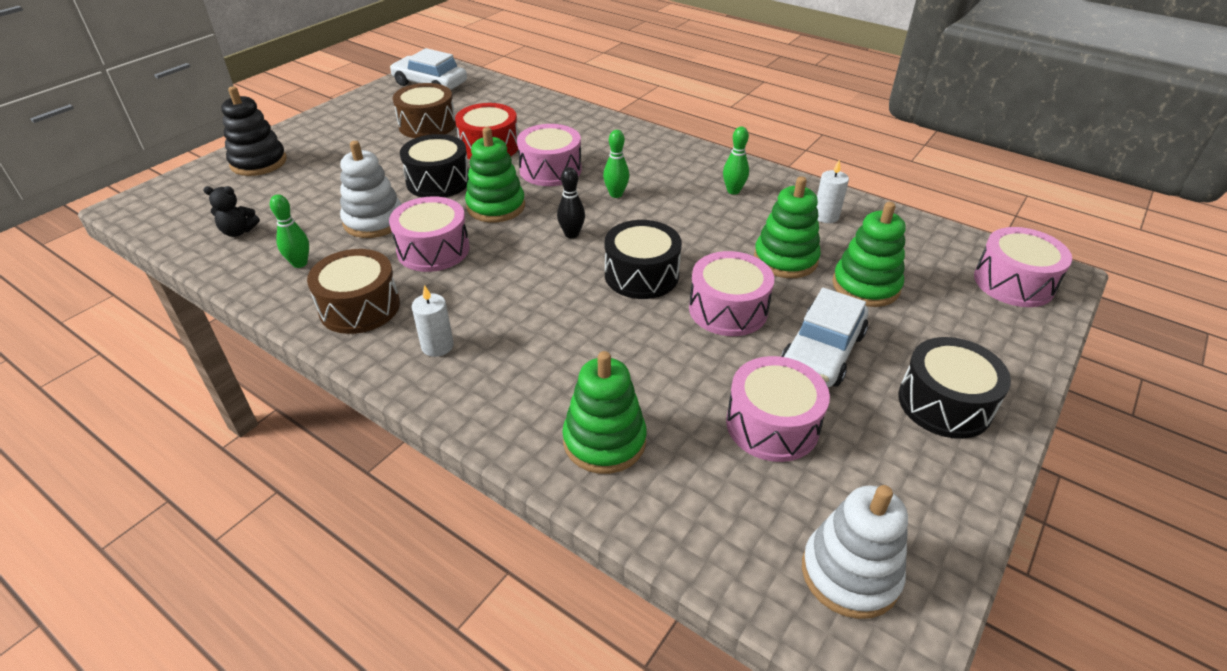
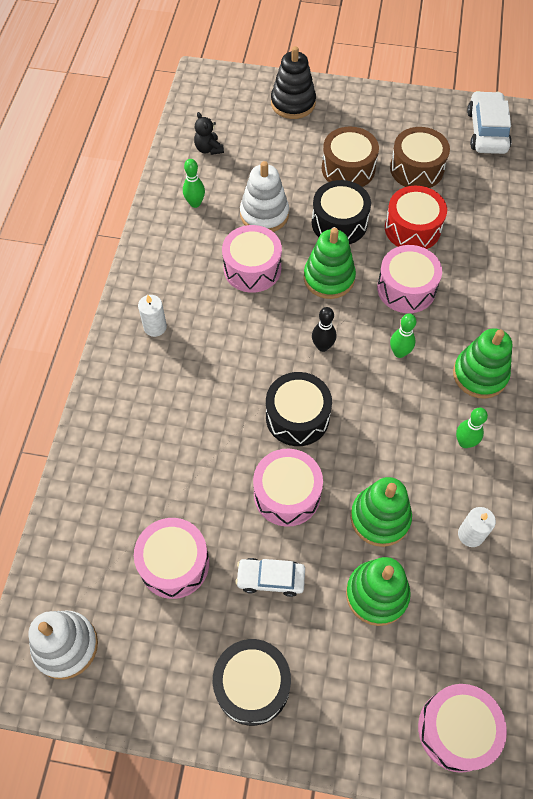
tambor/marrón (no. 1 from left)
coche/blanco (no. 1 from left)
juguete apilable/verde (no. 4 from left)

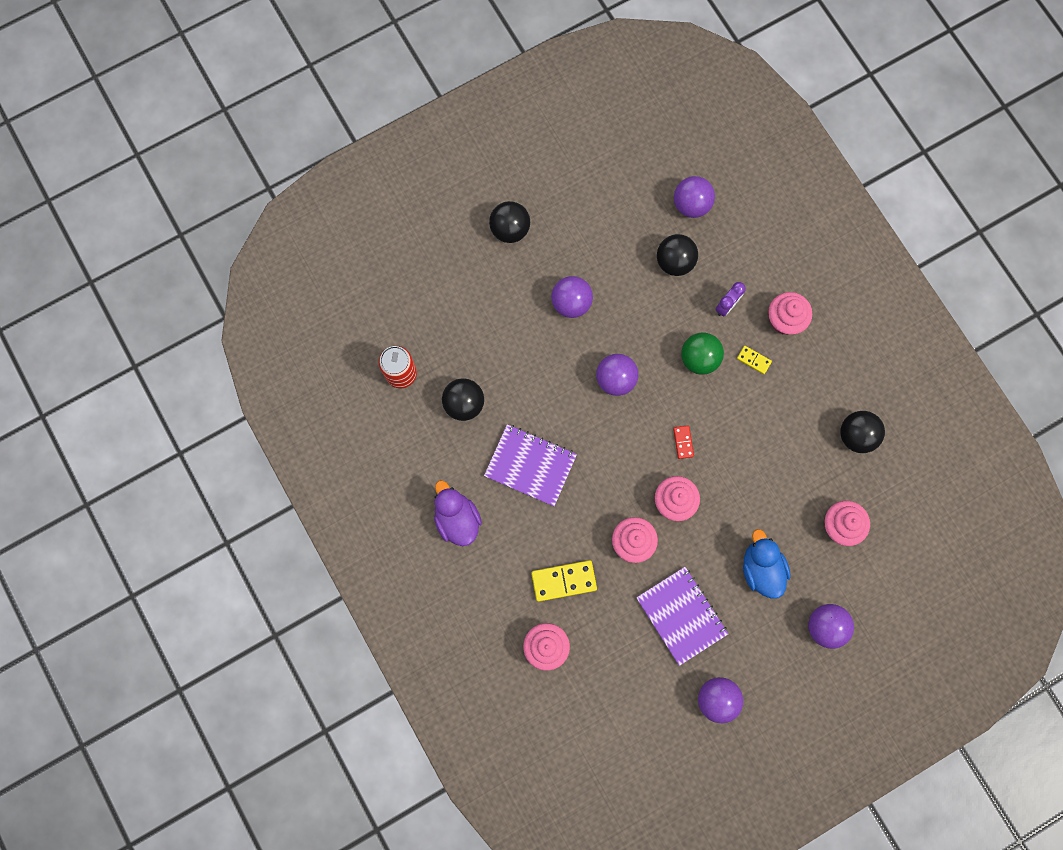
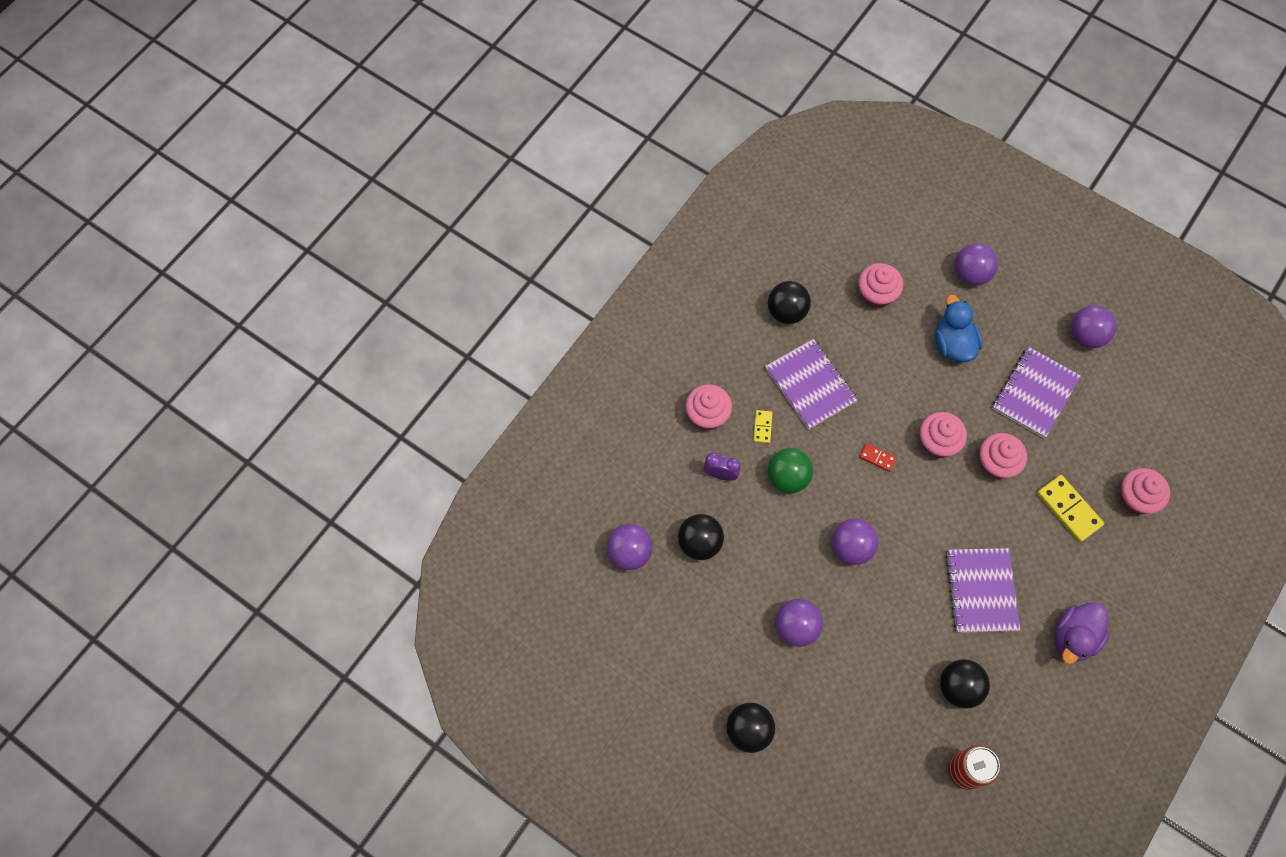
ficha de dominó/rojo
pato/azul
cuaderno/morado (no. 1 from left)

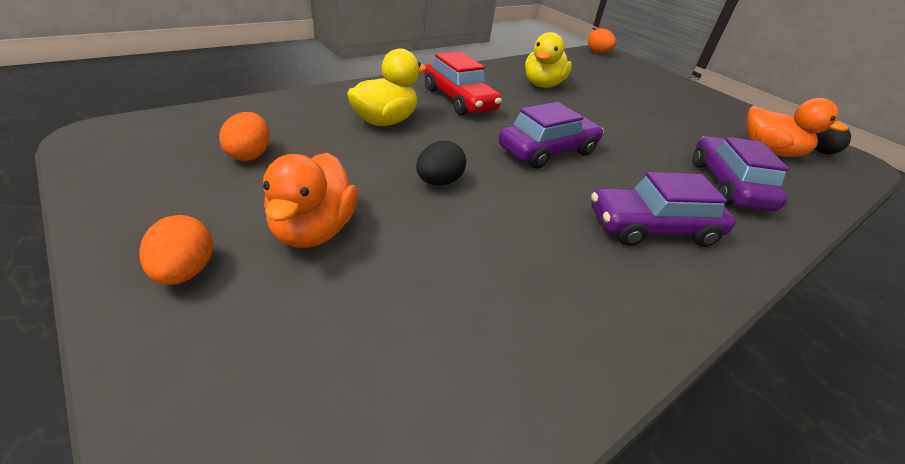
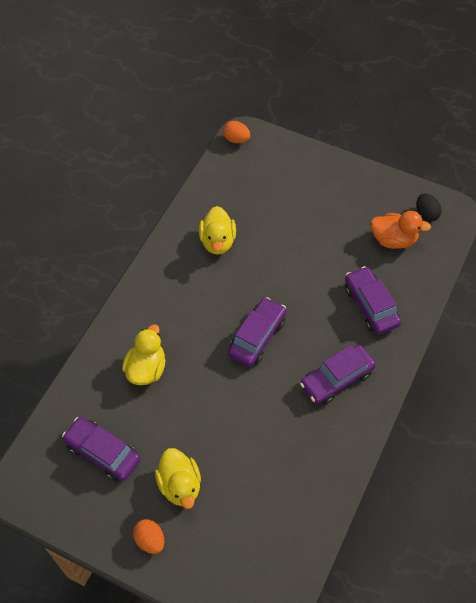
coche/rojo
coche/morado (no. 1 from left)
huevo/negro (no. 1 from left in the first image)
pato/amarillo (no. 2 from left)

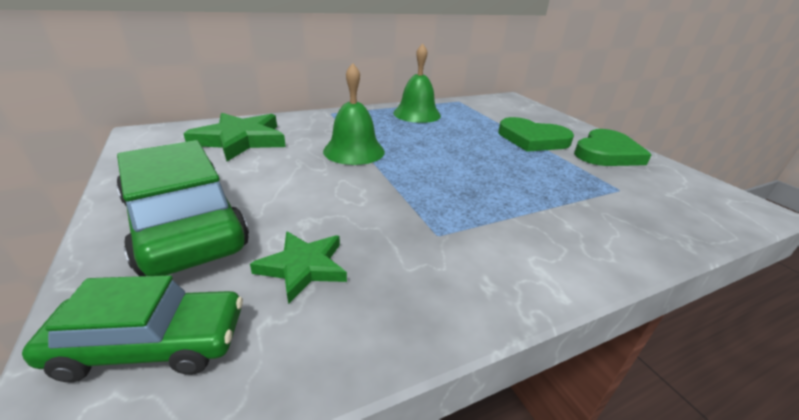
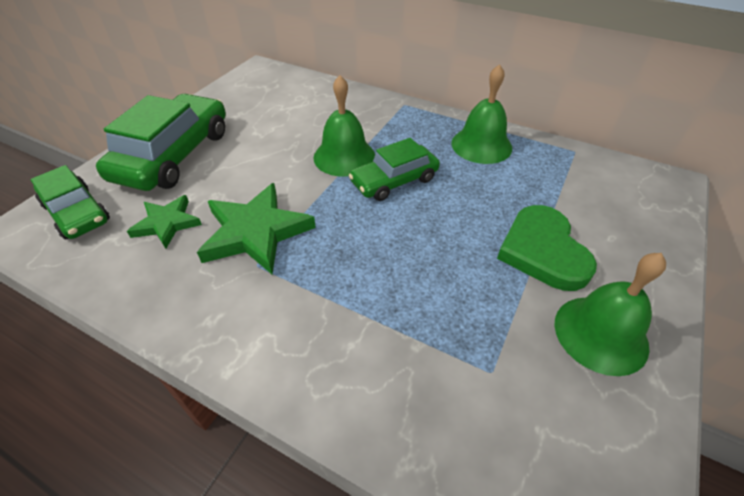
estrella/verde (no. 2 from left)
campana/verde (no. 3 from left)
coche/verde (no. 3 from left)

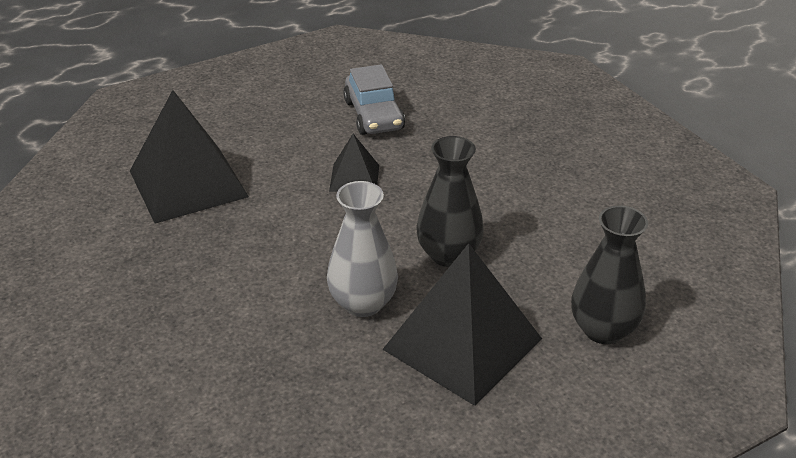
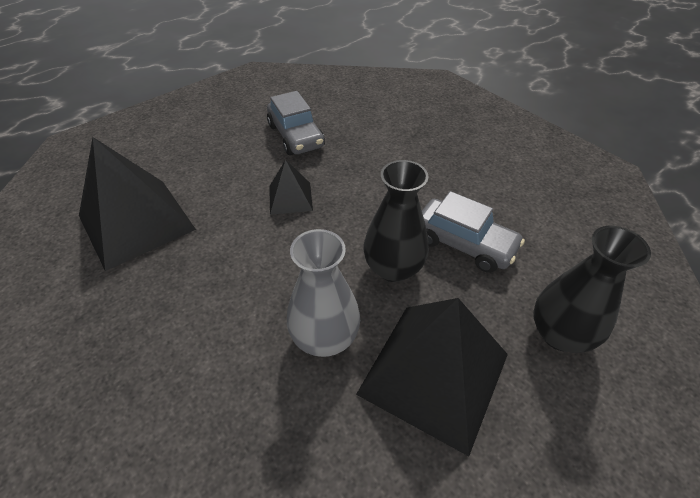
coche/gris (no. 2 from left)

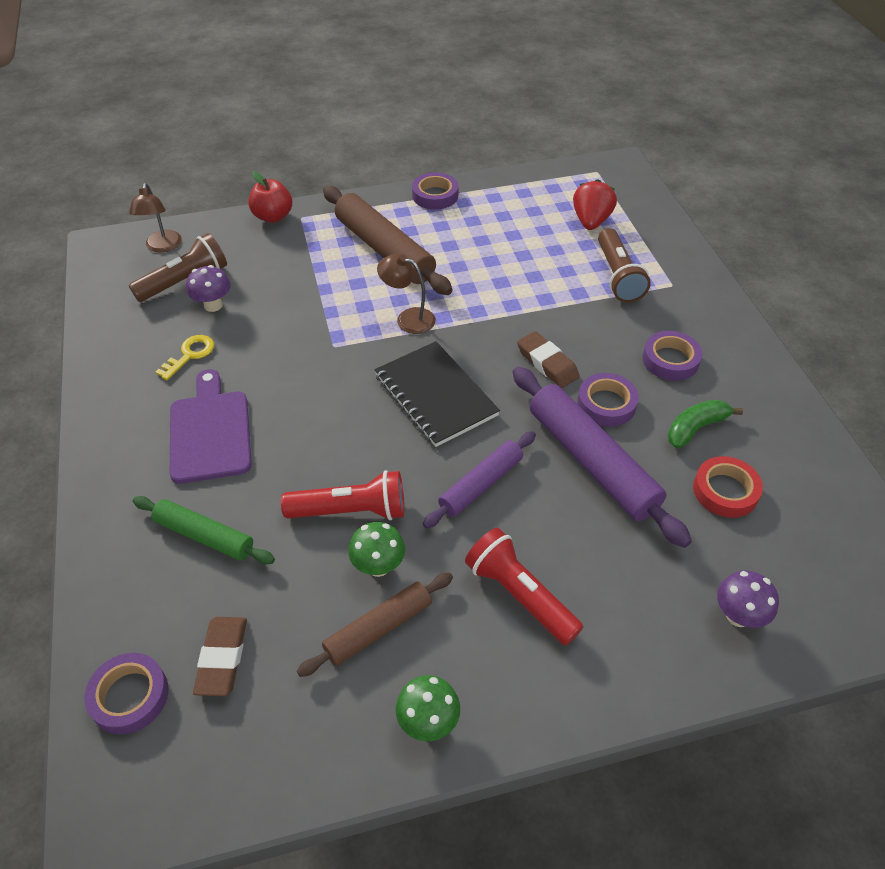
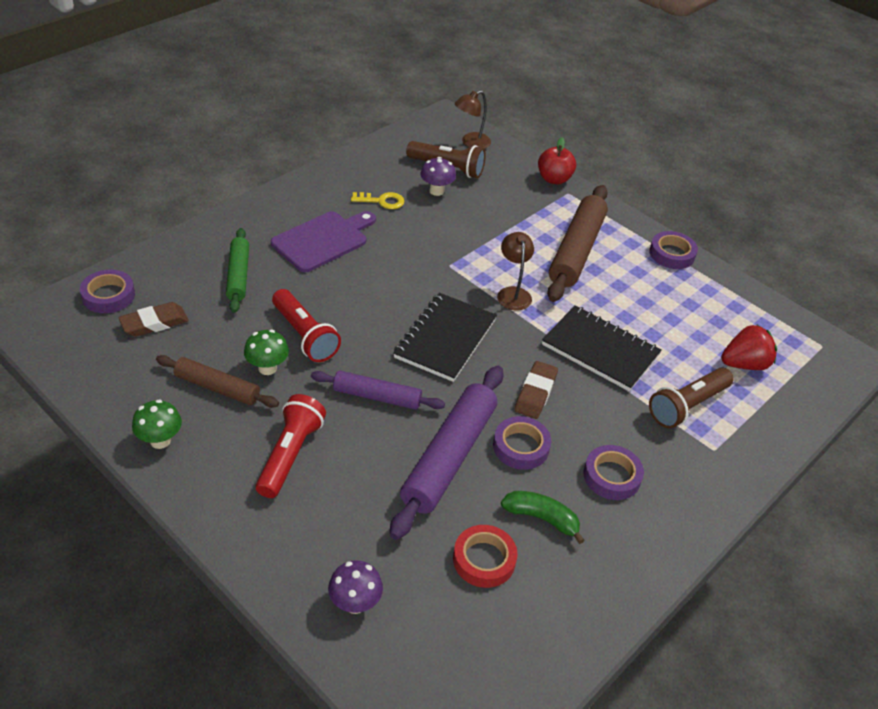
cuaderno/negro (no. 2 from left)

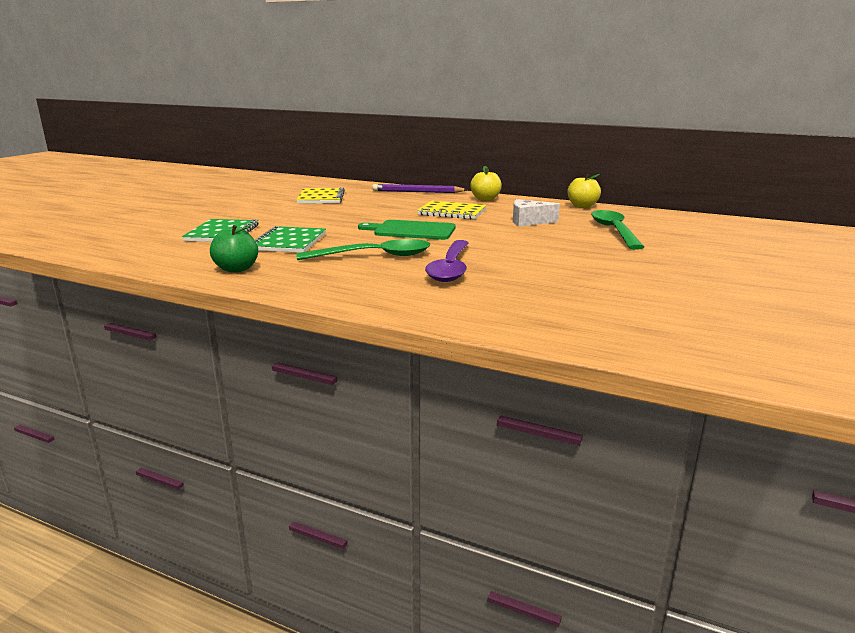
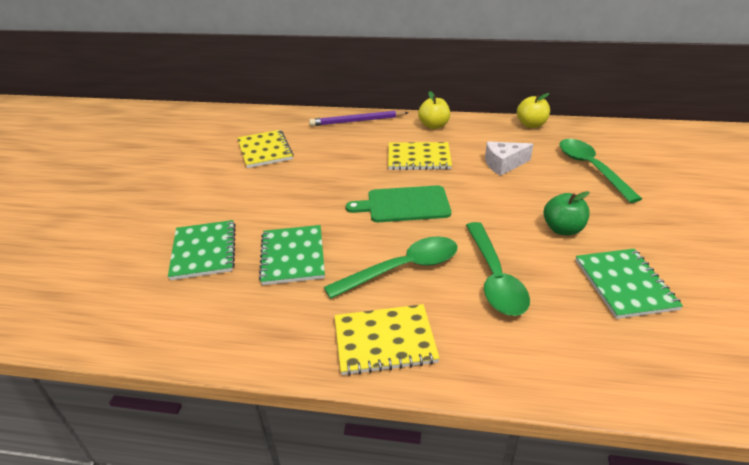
manzana/verde
cuchara/verde (no. 2 from left)
cuaderno/verde (no. 3 from left)
cuaderno/amarillo (no. 2 from left)

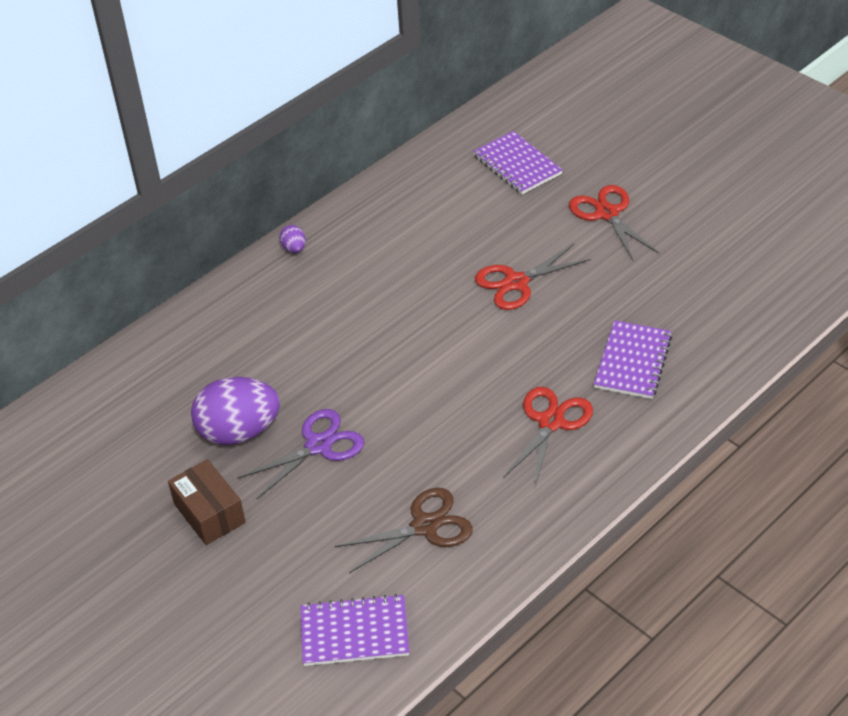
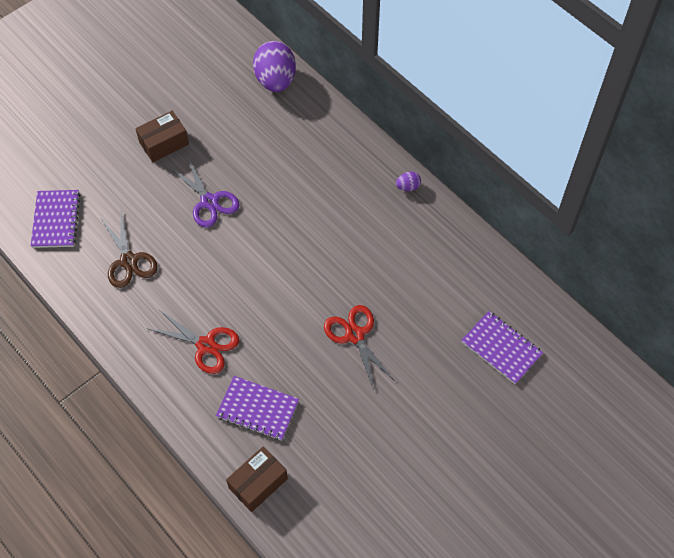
cuaderno/morado (no. 3 from left)
tijeras/rojo (no. 3 from left in the first image)
huevo/morado (no. 1 from left)
caja/marrón (no. 2 from left)

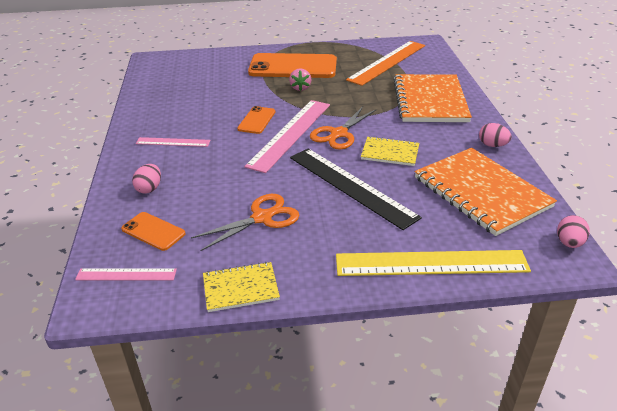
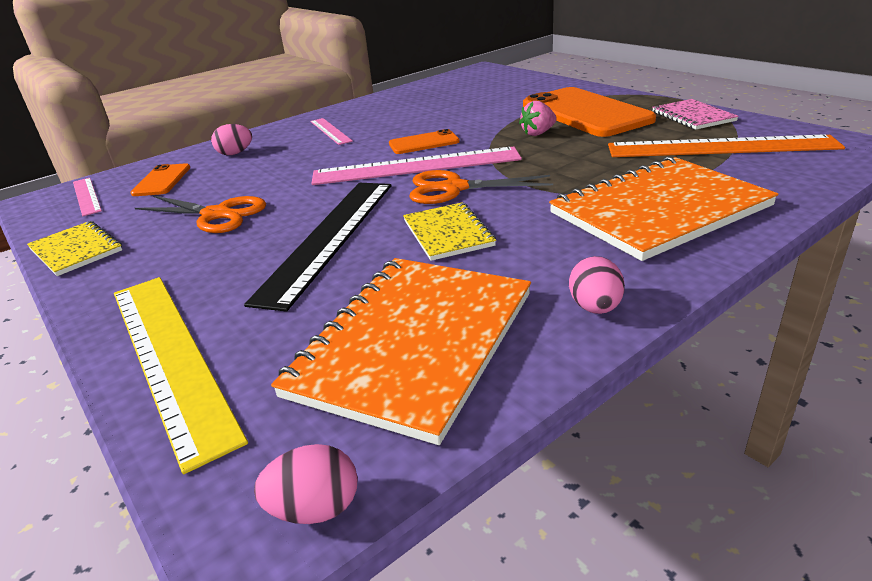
cuaderno/rosa

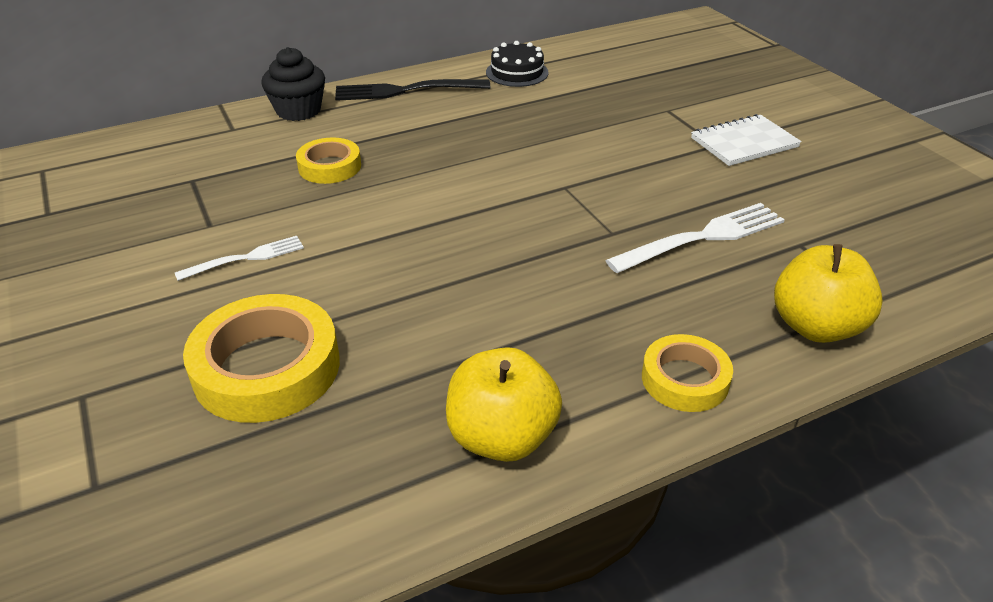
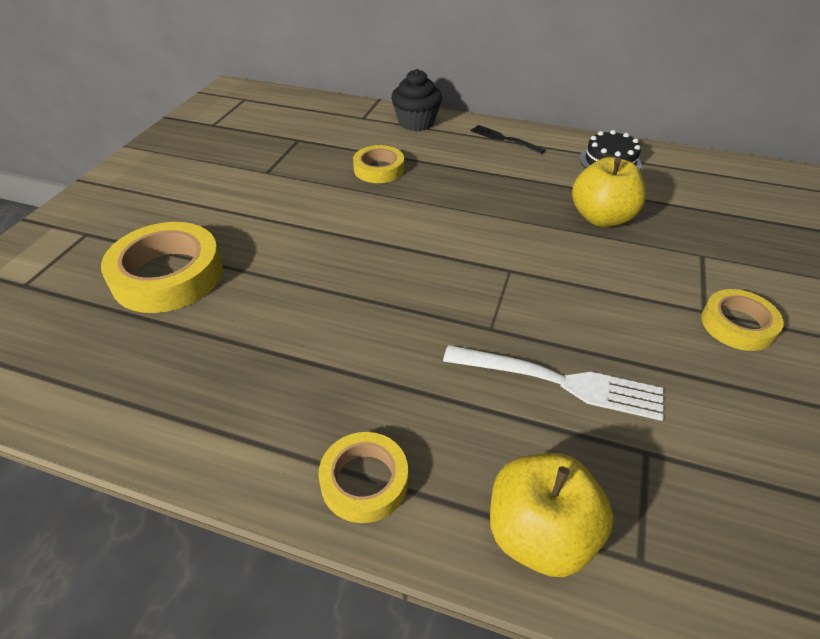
tenedor/negro
cinta adhesiva/amarillo (no. 4 from left)
tenedor/blanco (no. 1 from left in the first image)
manzana/amarillo (no. 2 from left)

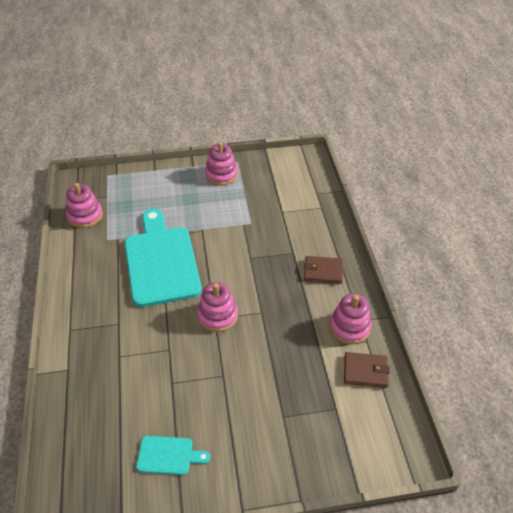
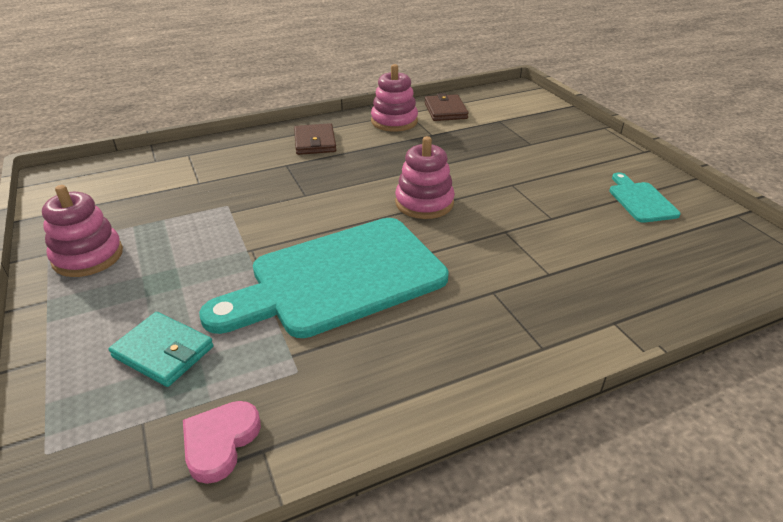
corazón/rosa
cartera/turquesa

